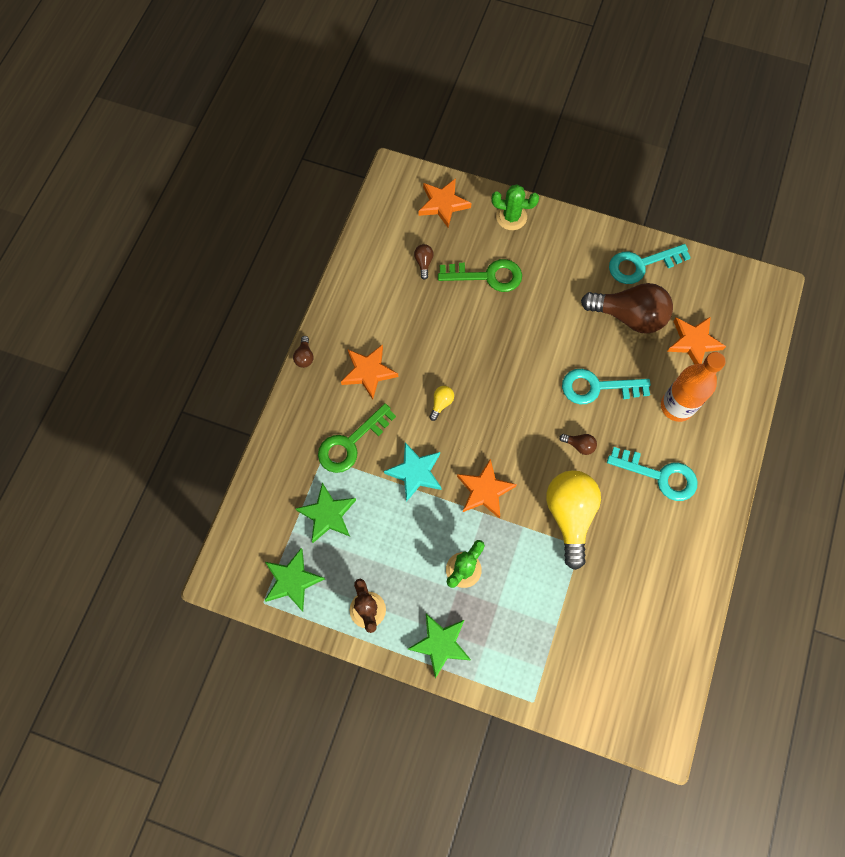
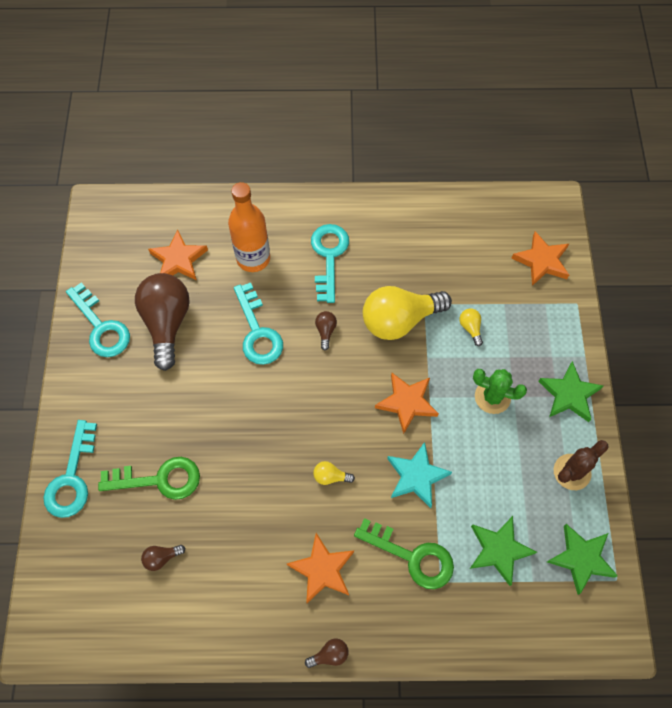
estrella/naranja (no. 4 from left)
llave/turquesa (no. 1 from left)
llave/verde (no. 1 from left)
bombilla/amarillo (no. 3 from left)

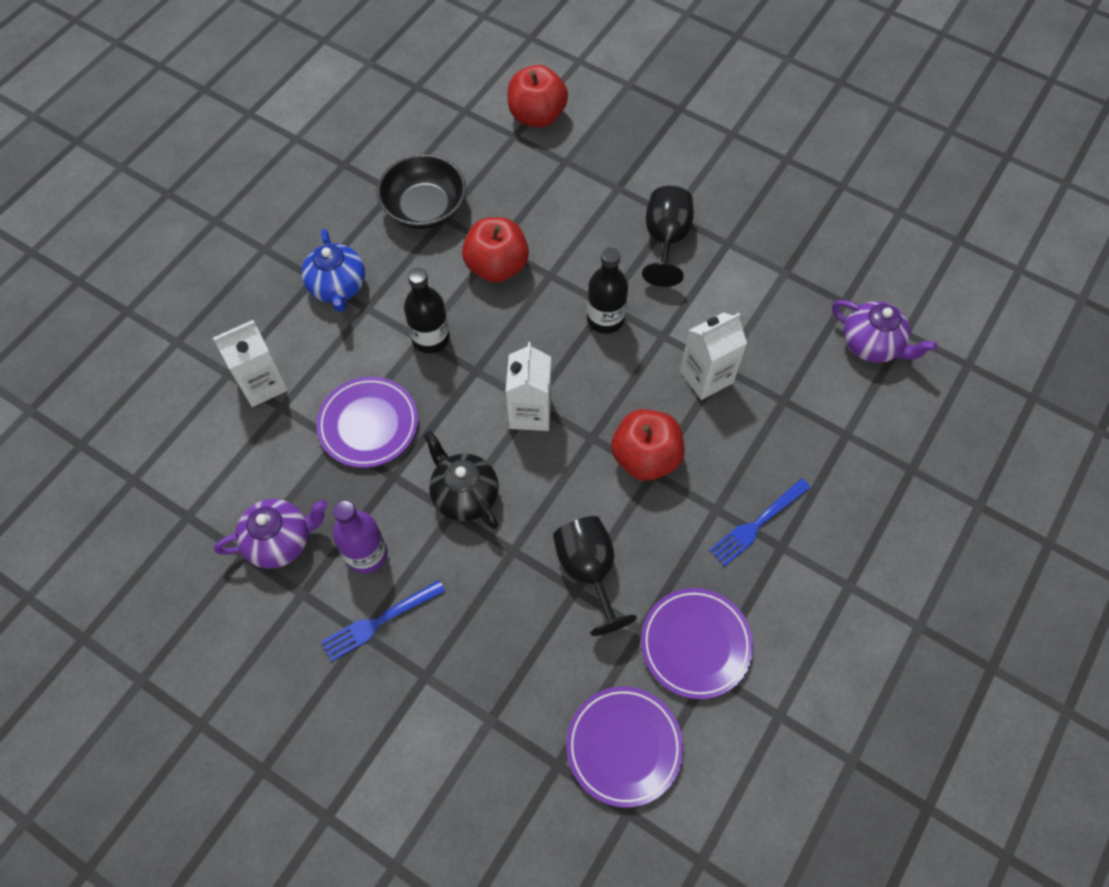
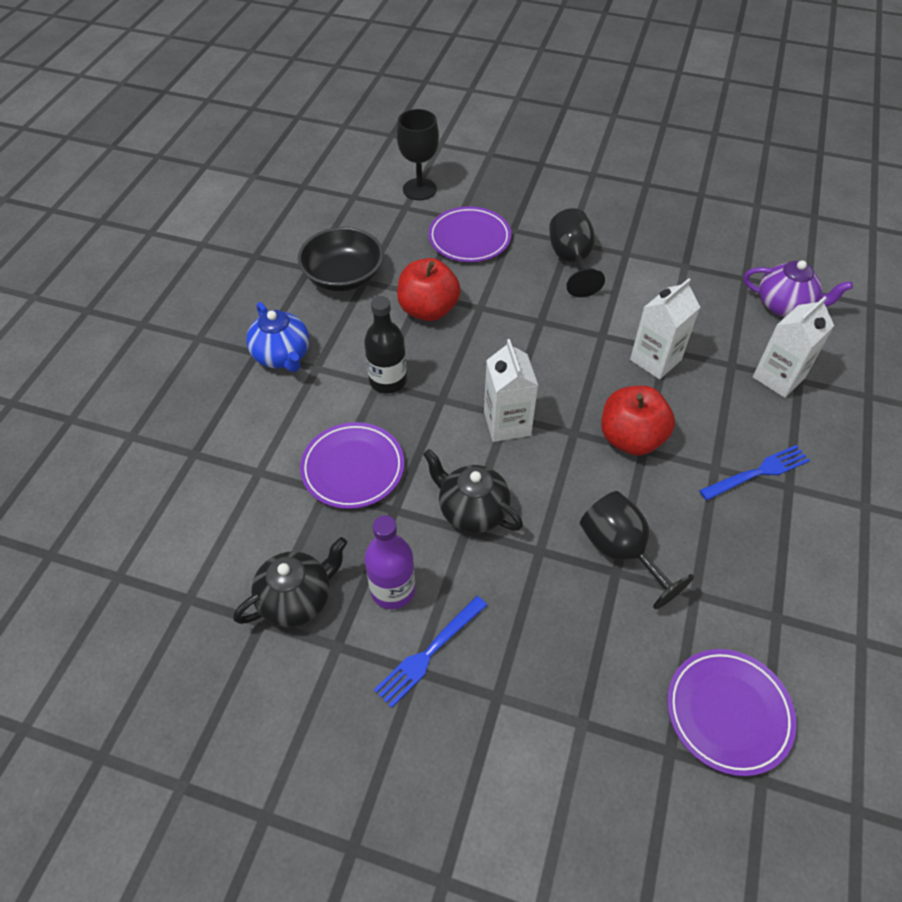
copa/negro (no. 1 from left)
botella/negro (no. 2 from left in the first image)
cartón de leche/blanco (no. 3 from left)
tenedor/azul (no. 2 from left)
tetera/negro (no. 1 from left)
plato/morado (no. 2 from left)

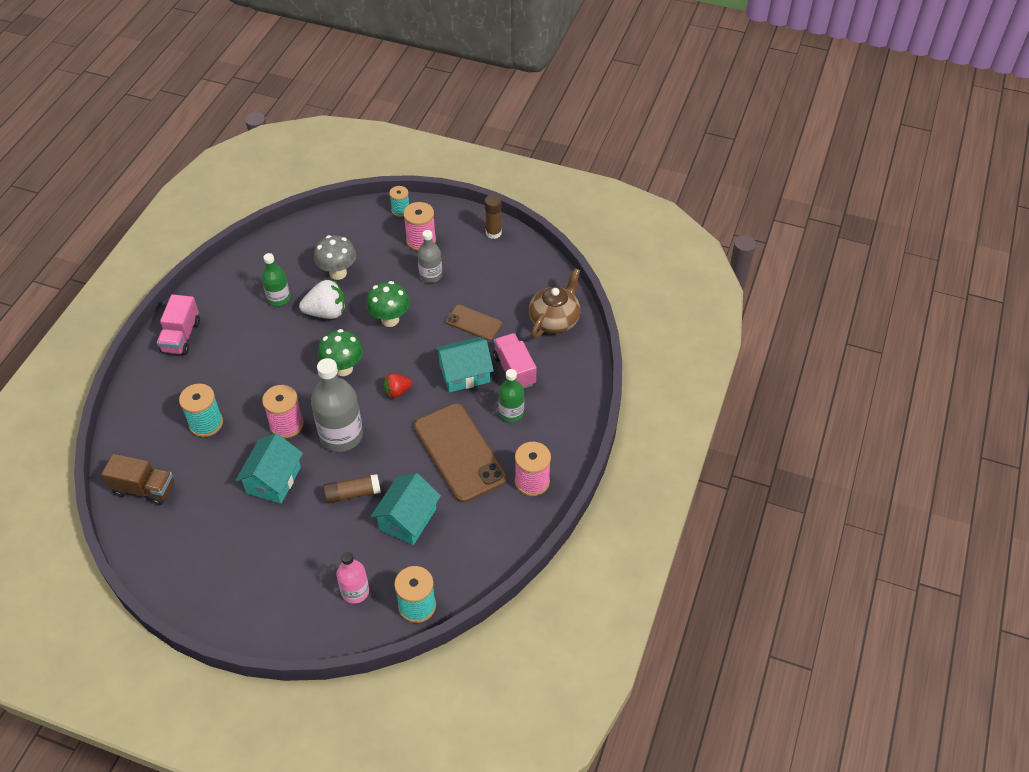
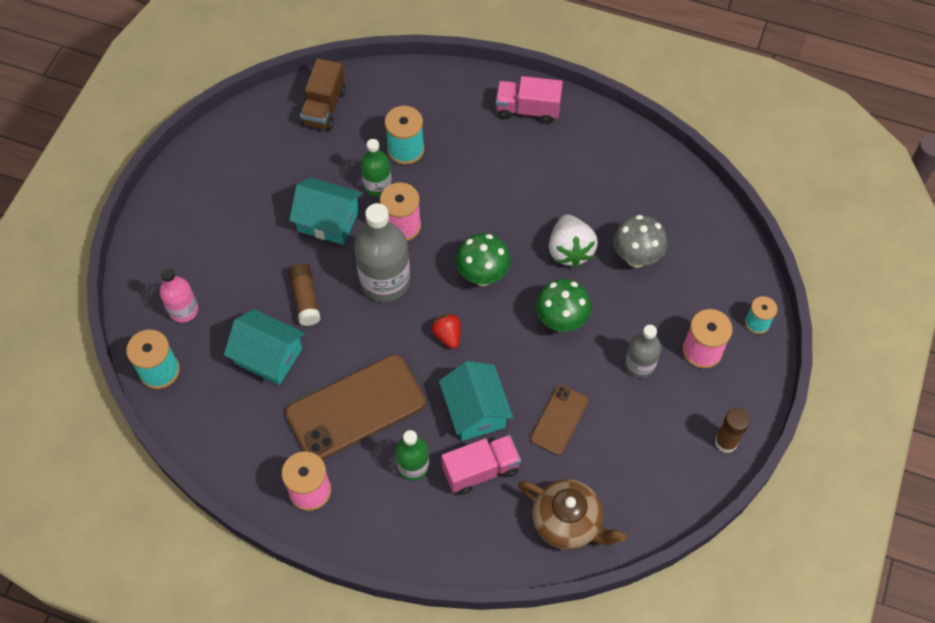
botella/verde (no. 1 from left)

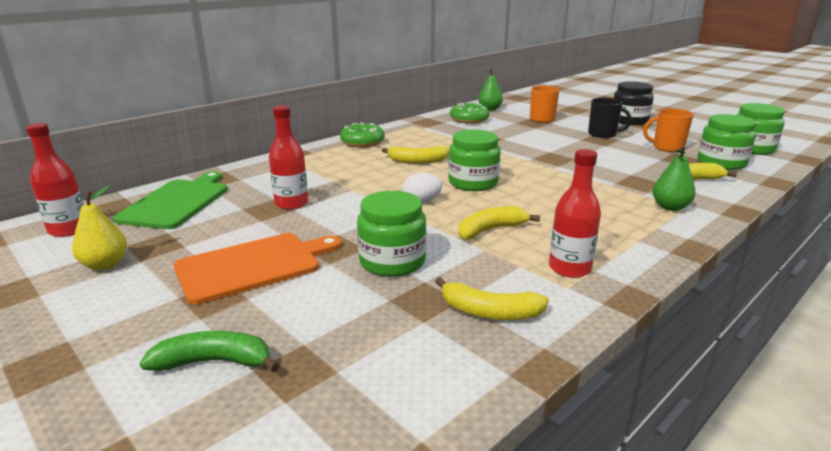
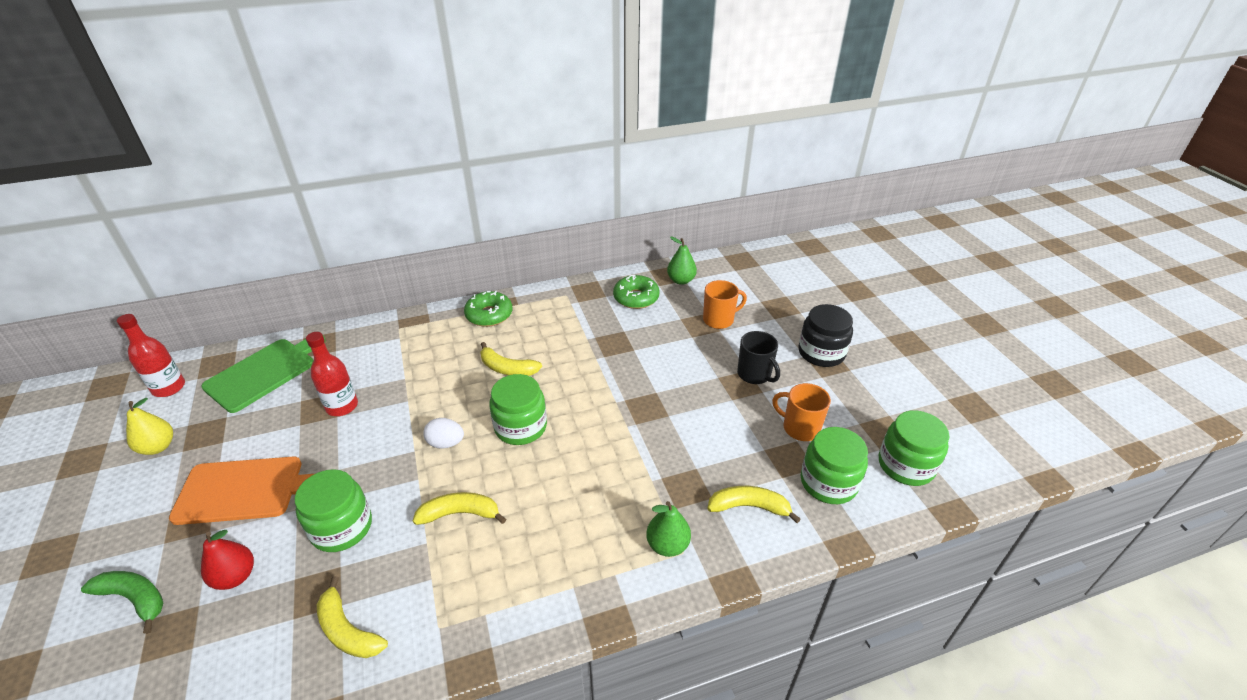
botella/rojo (no. 3 from left in the first image)
pera/rojo

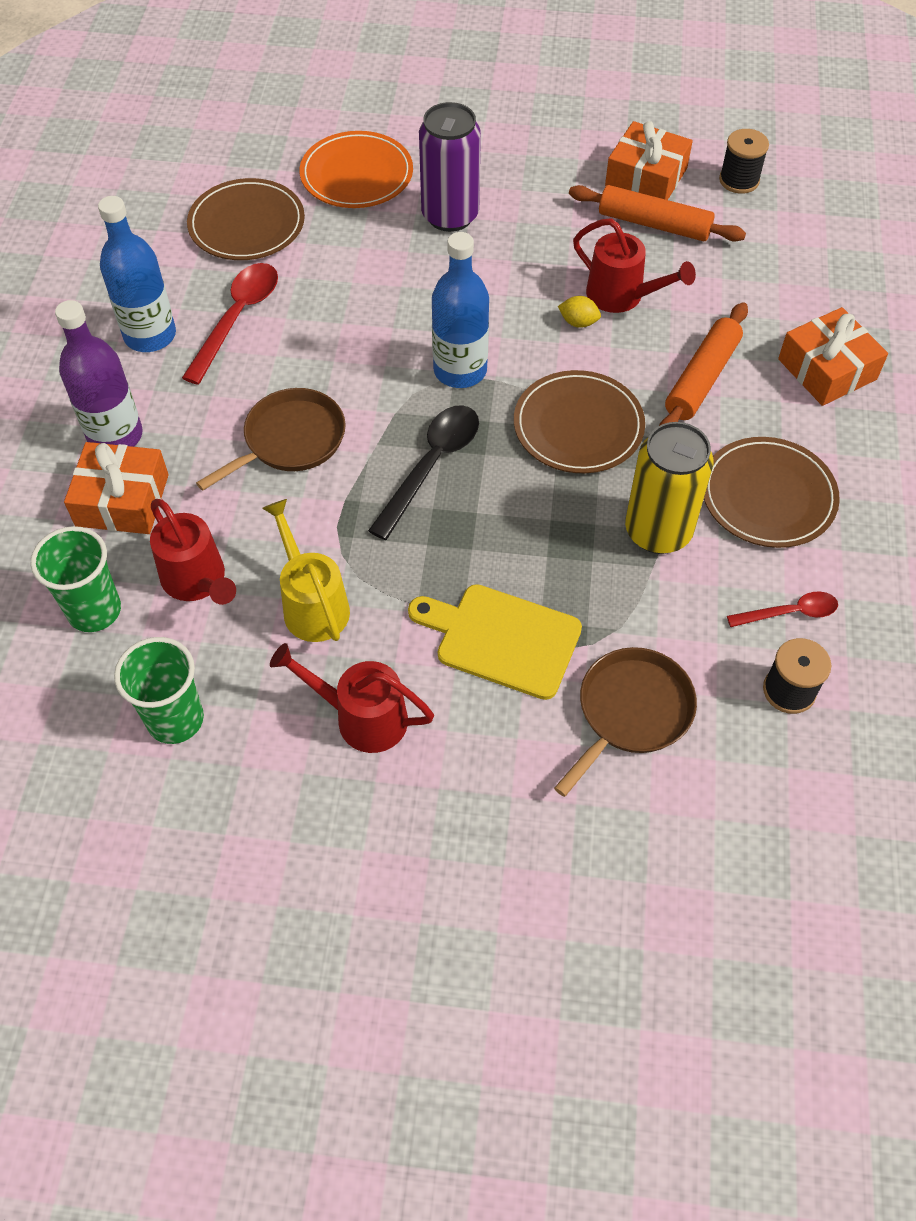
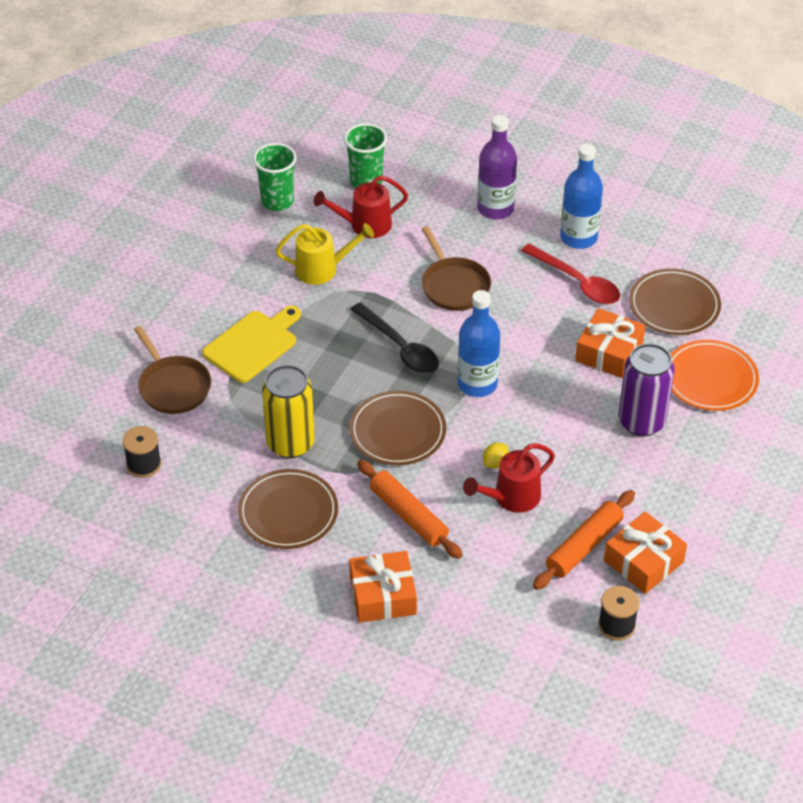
regalo/naranja (no. 2 from left)
cuchara/rojo (no. 2 from left in the first image)
regadera/rojo (no. 2 from left in the first image)

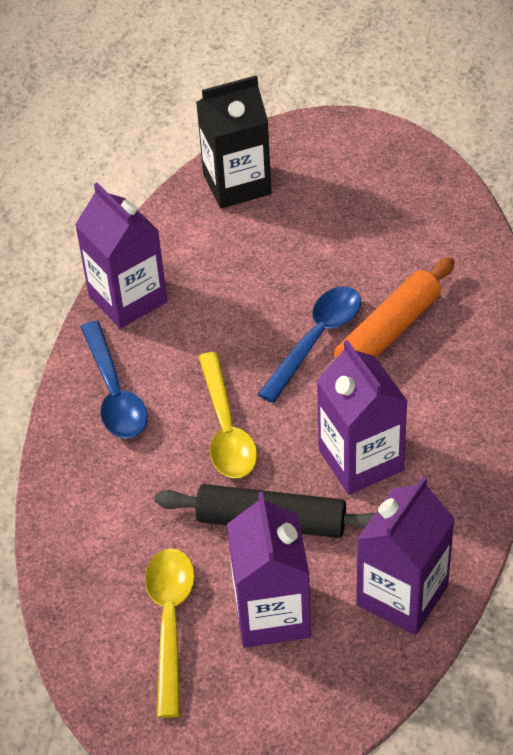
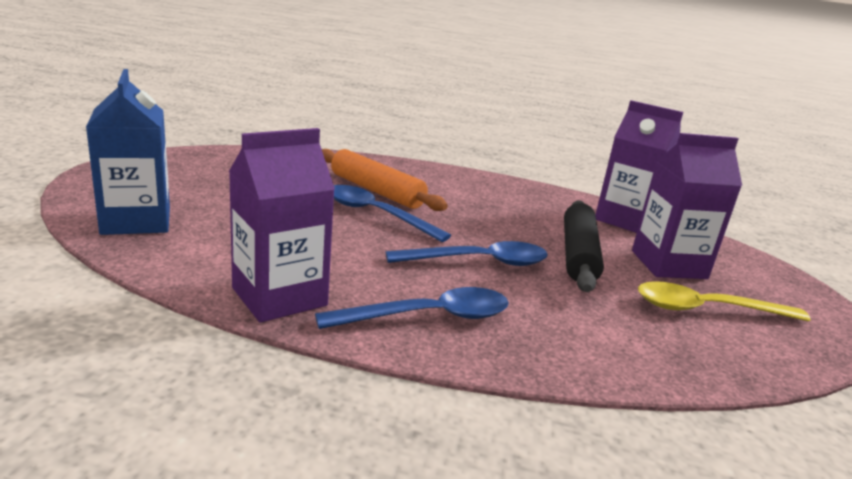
cartón de leche/azul
cartón de leche/morado (no. 3 from left in the first image)
cuchara/azul (no. 3 from left)

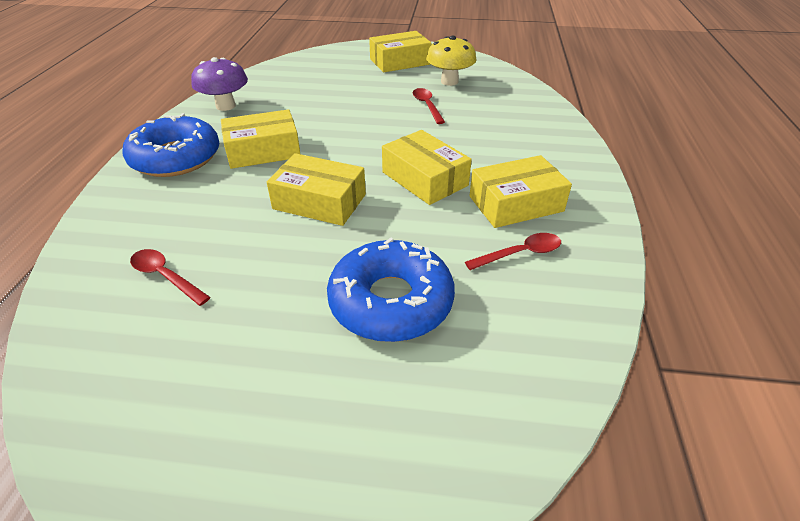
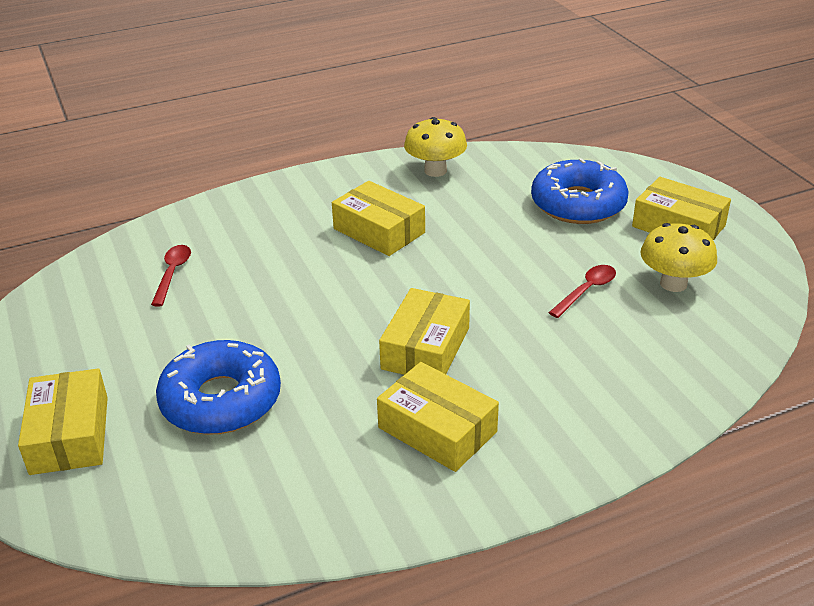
seta/amarillo (no. 1 from left)
rosquilla/azul (no. 2 from left)
caja/amarillo (no. 1 from left)
cuchara/rojo (no. 3 from left in the first image)

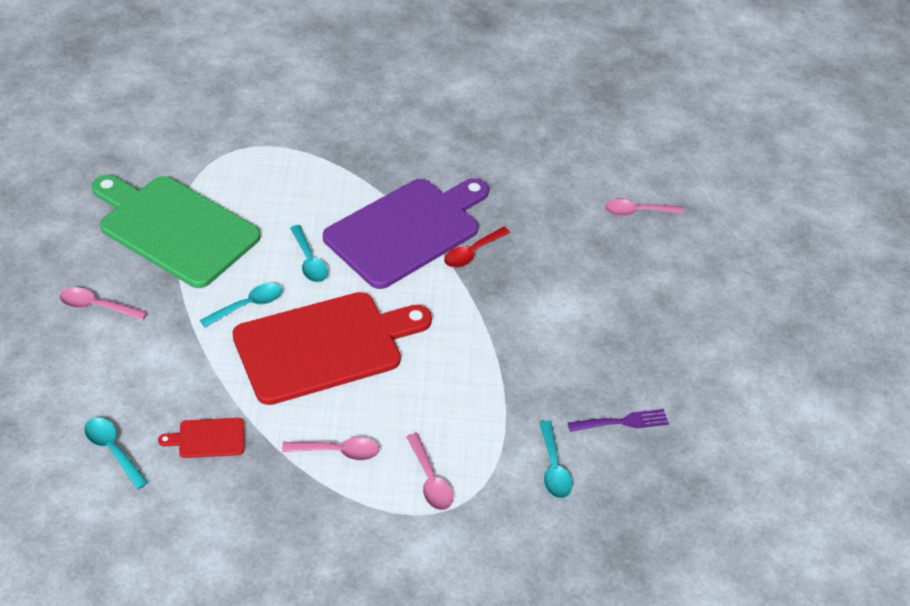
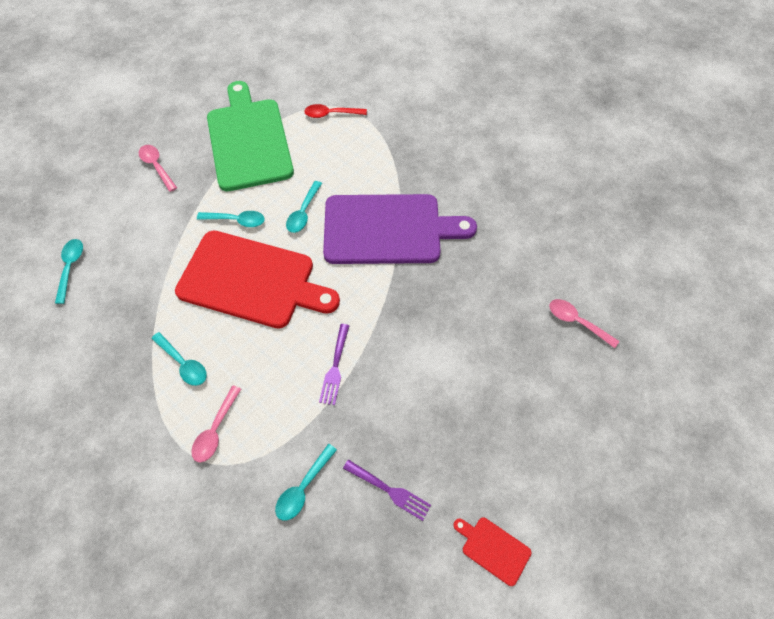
cuchara/rojo
tabla de cortar/rojo (no. 2 from left)
cuchara/turquesa (no. 2 from left)
tenedor/morado (no. 1 from left)

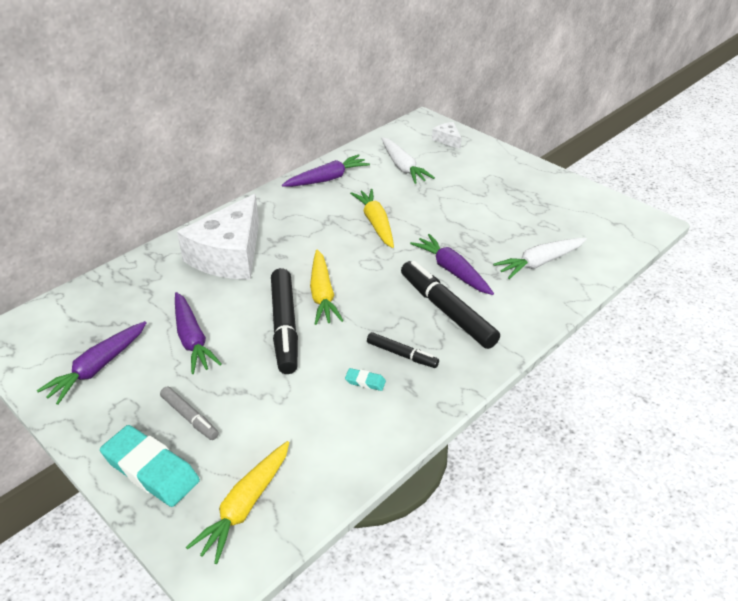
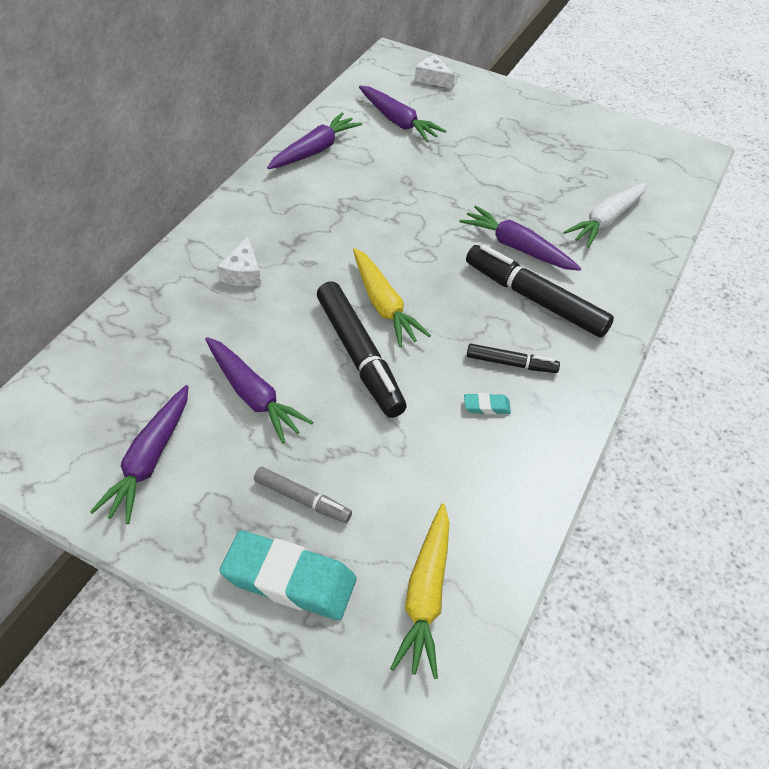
zanahoria/morado (no. 4 from left)
zanahoria/amarillo (no. 3 from left in the first image)
queso/blanco (no. 1 from left)

